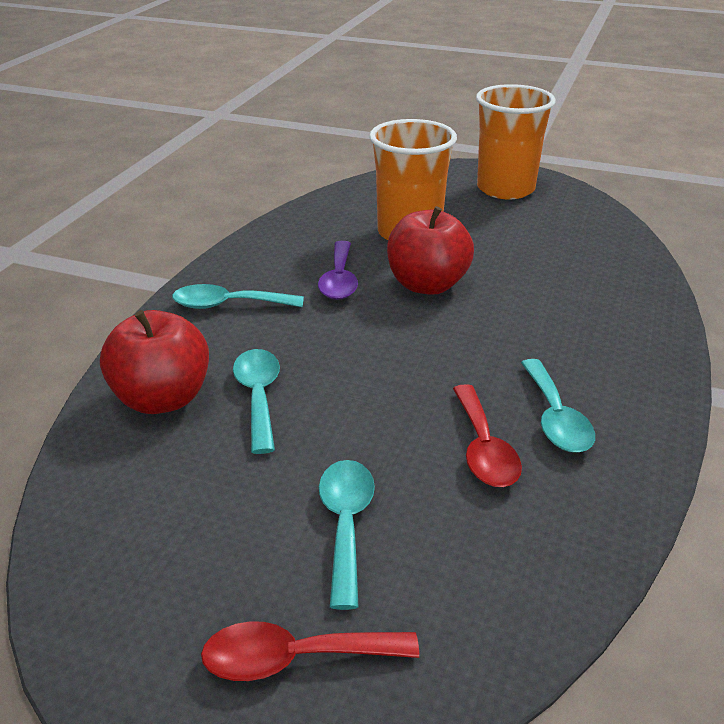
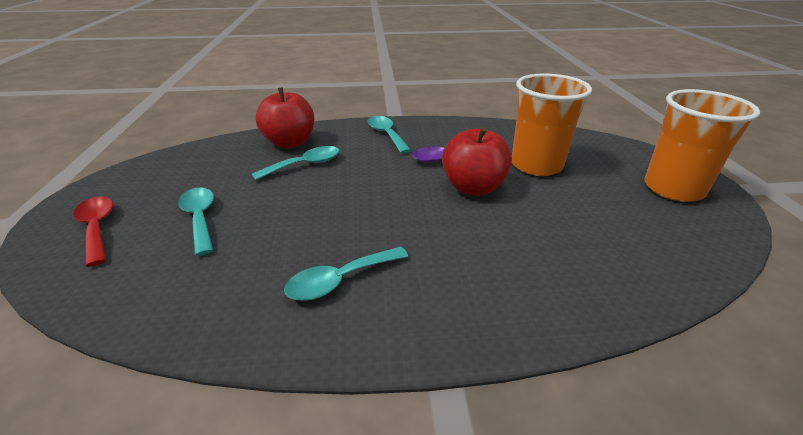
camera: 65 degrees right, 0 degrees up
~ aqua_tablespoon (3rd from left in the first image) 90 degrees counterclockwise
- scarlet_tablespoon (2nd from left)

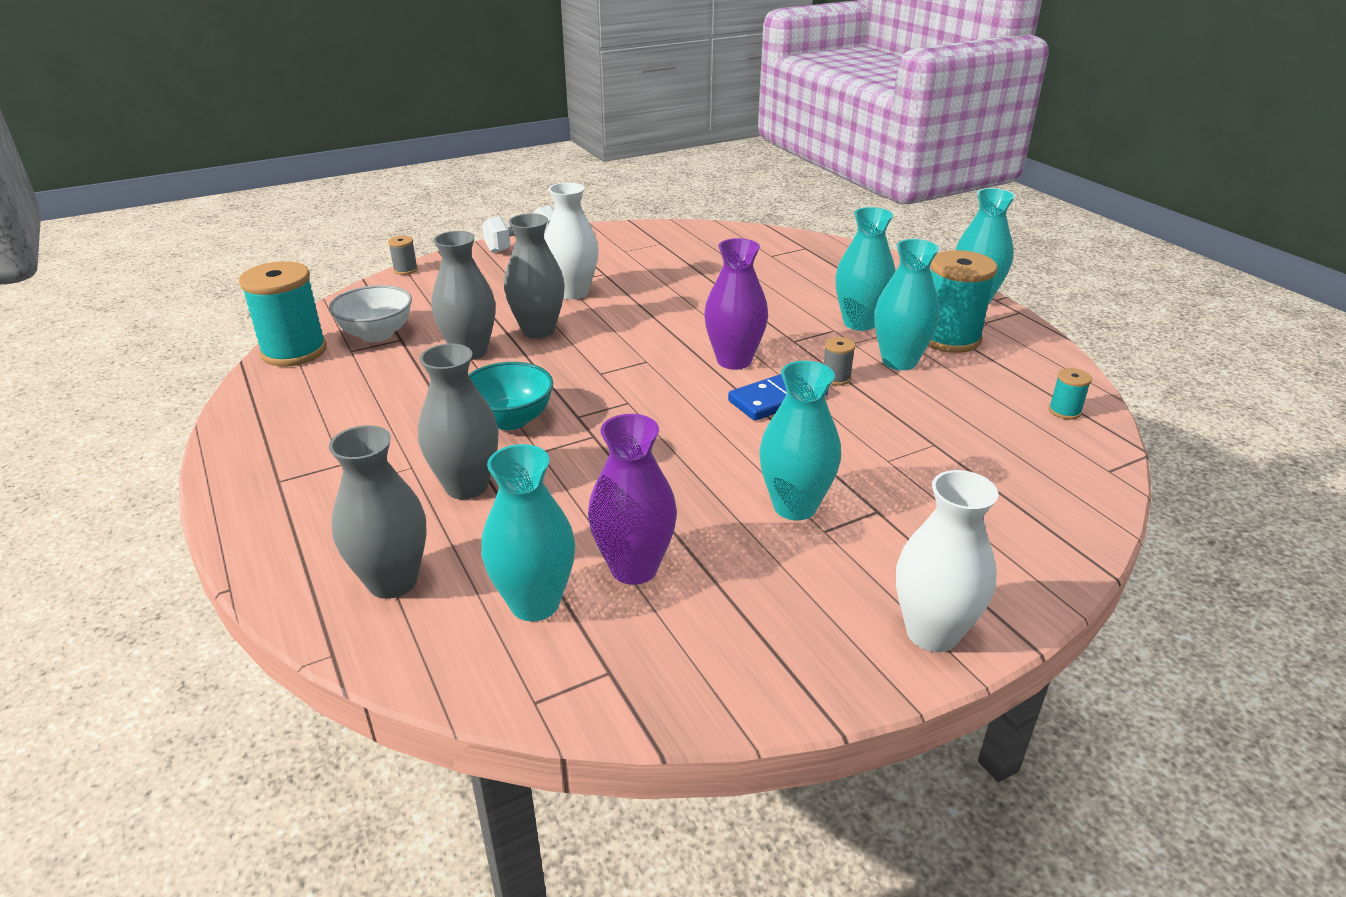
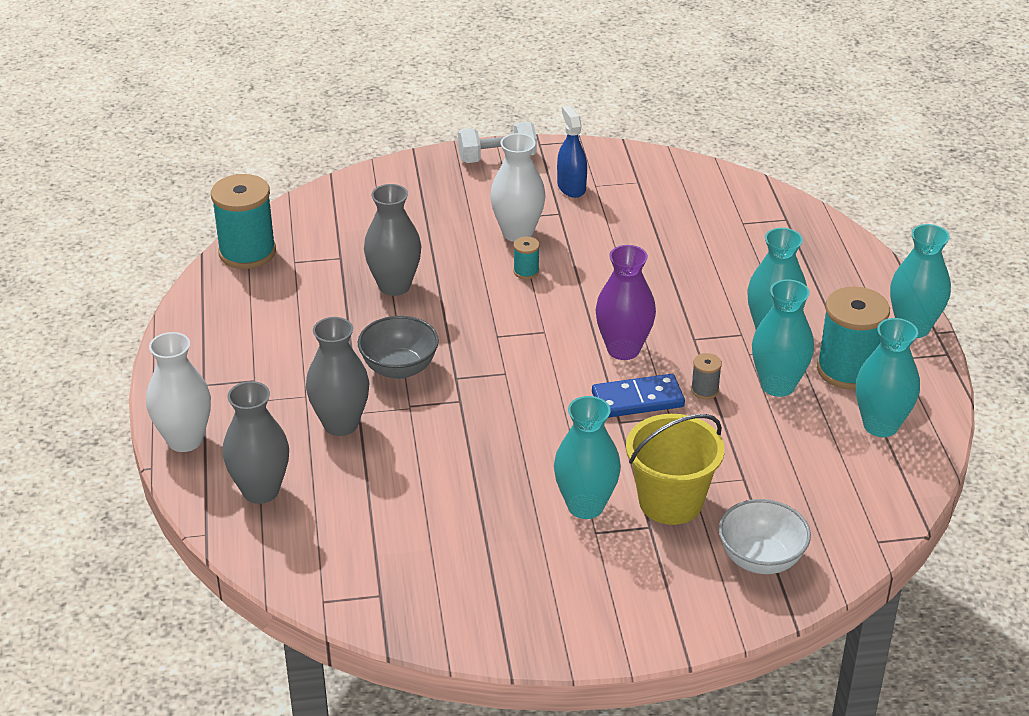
camera: 20 degrees right, 5 degrees up
~ snow-white_vase (2nd from left in the first image) to snow-white_vase (1st from left)
~ aqua_deep_dish to gray_deep_dish
~ aqua_reel_of_thread (3rd from left in the first image) to aqua_reel_of_thread (2nd from left)
+ royal_blue_spray_bottle
+ yellow_sand_bucket
~ snow-white_deep_dish
~ aqua_vase (1st from left in the first image) to aqua_vase (4th from left)
- gray_reel_of_thread (1st from left)
- gray_vase (4th from left)
- purple_vase (1st from left)

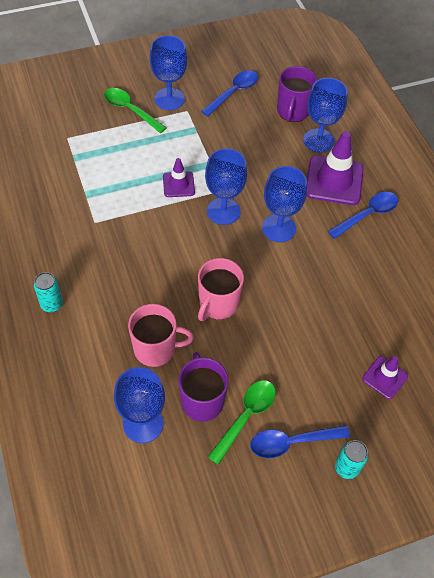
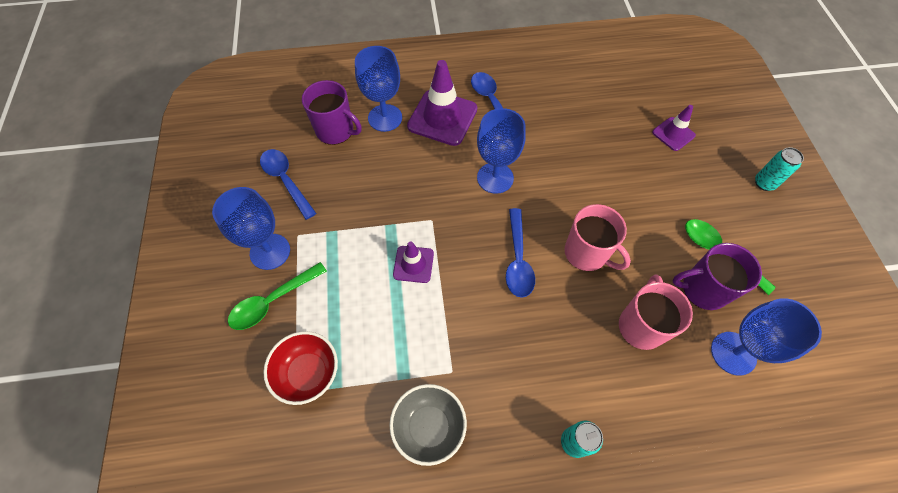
camera: 75 degrees left, 5 degrees up
+ scarlet_deep_dish
+ gray_deep_dish
~ royal_blue_tablespoon (2nd from left in the first image) to royal_blue_tablespoon (3rd from left)
- royal_blue_chalice (3rd from left)

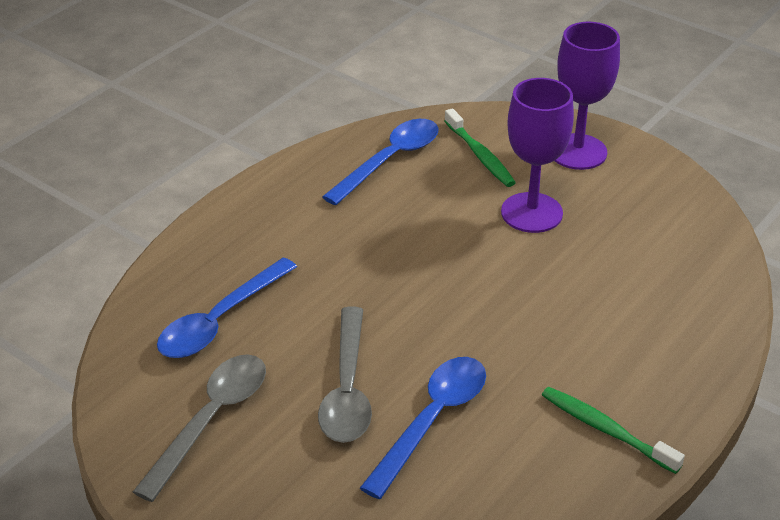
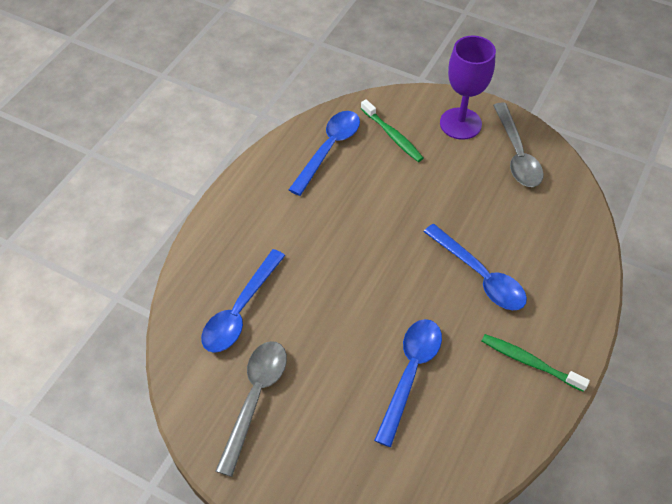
camera: 10 degrees left, 15 degrees up
+ royal_blue_tablespoon (4th from left)
~ gray_tablespoon (2nd from left)
- purple_chalice (1st from left)

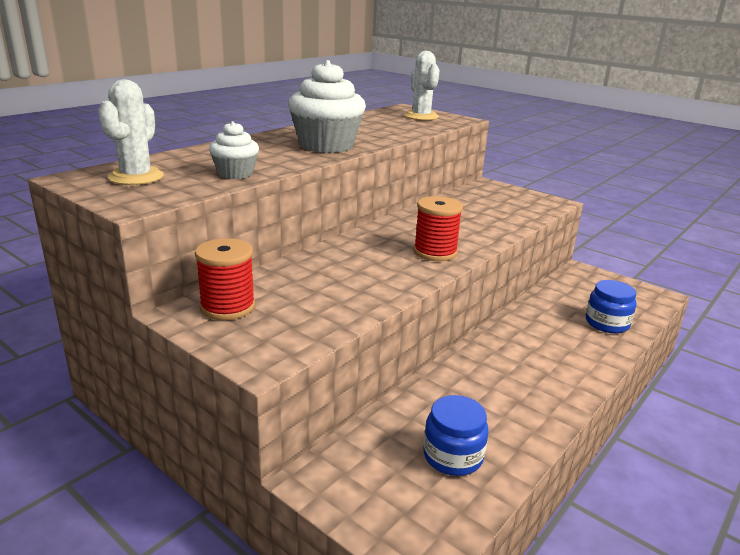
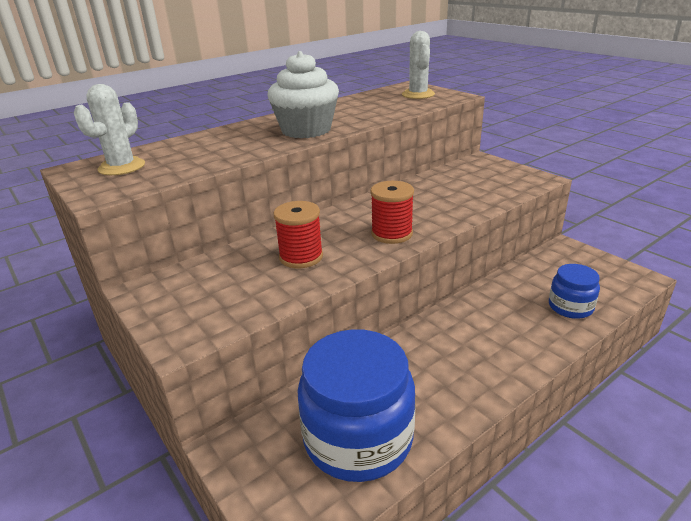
camera: 15 degrees right, 5 degrees up
~ scarlet_reel_of_thread (1st from left)
~ royal_blue_preserve_jar (1st from left) x1.93
- snow-white_cupcake (1st from left)

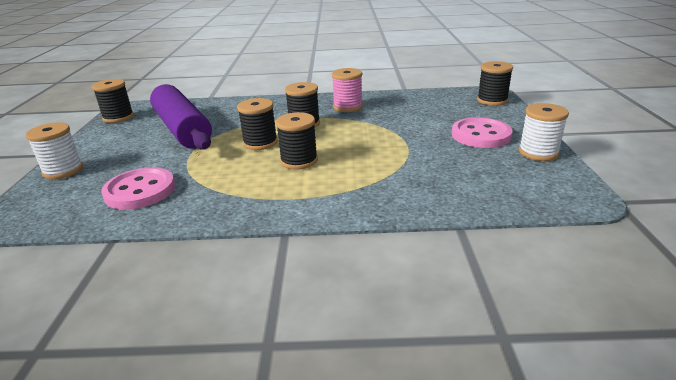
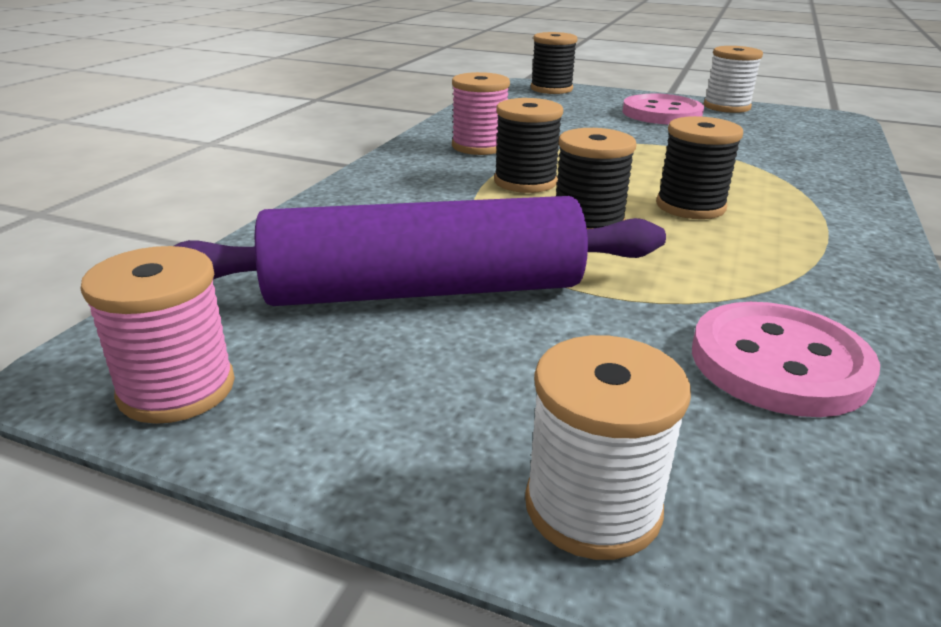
camera: 70 degrees left, 0 degrees up
~ black_reel_of_thread (1st from left) to pink_reel_of_thread (1st from left)

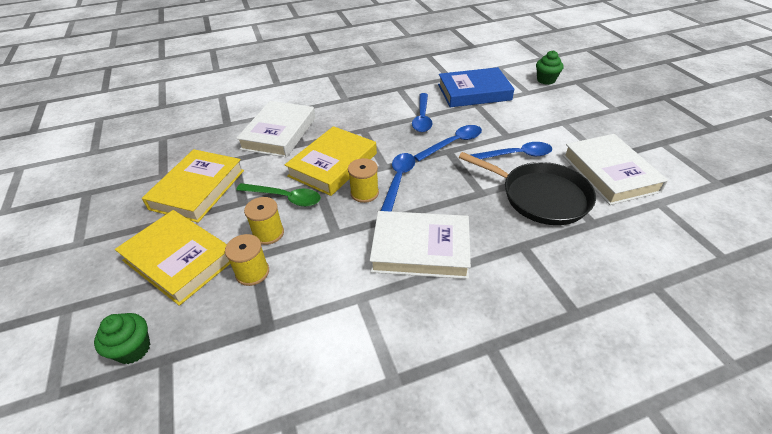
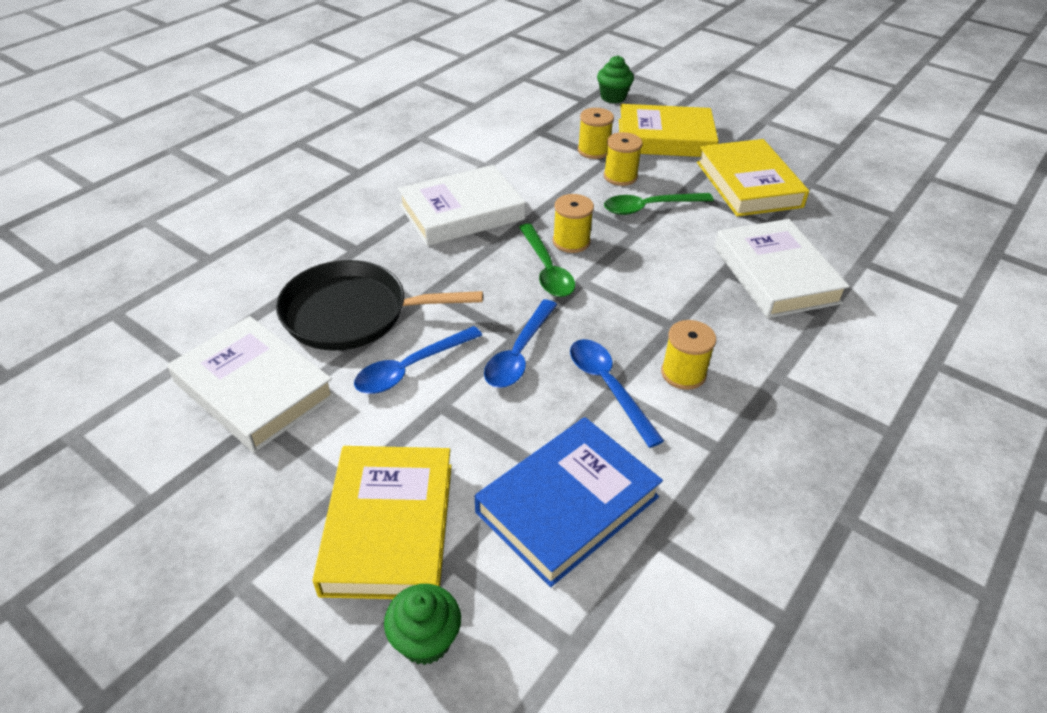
camera: 145 degrees right, 0 degrees up
~ yellow_hardcover (3rd from left in the first image) to yellow_hardcover (1st from left)
~ royal_blue_tablespoon (1st from left) to green_tablespoon (1st from left)
+ yellow_reel_of_thread (4th from left)

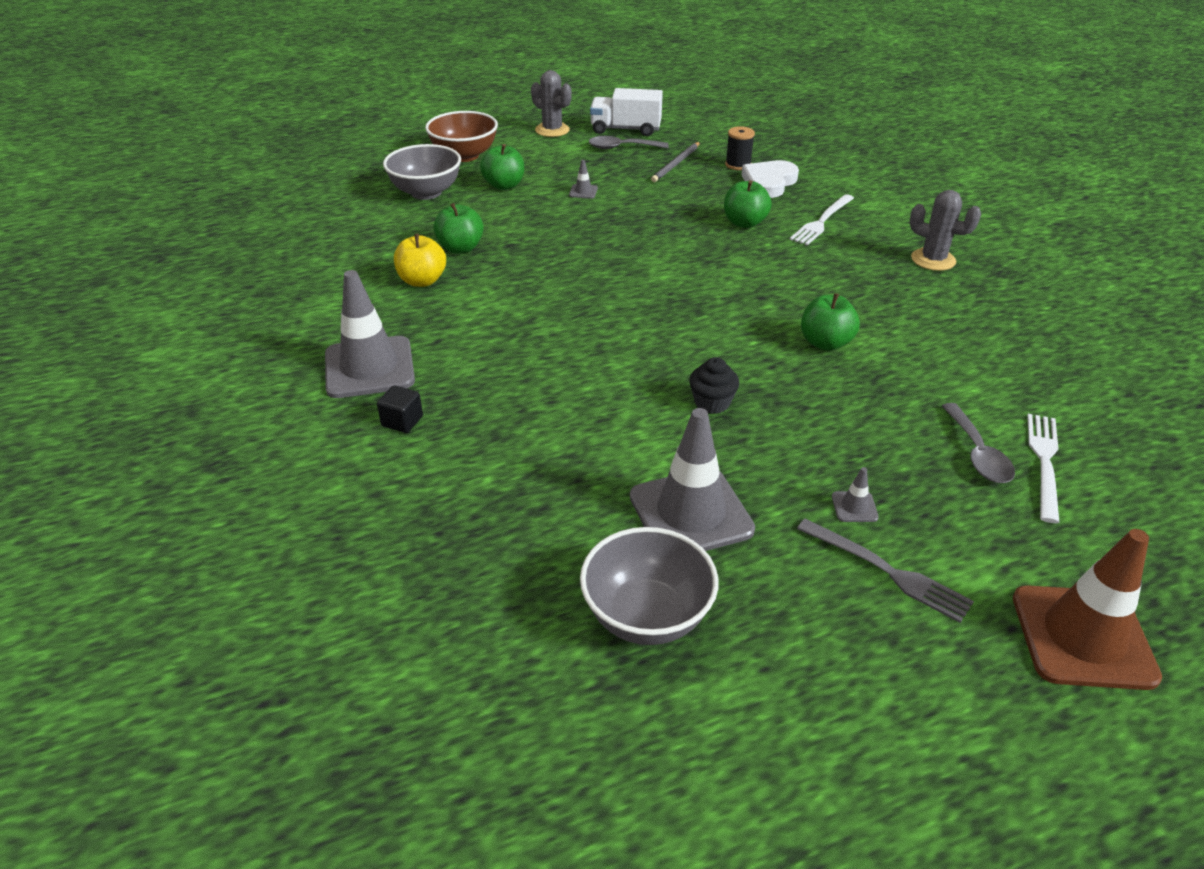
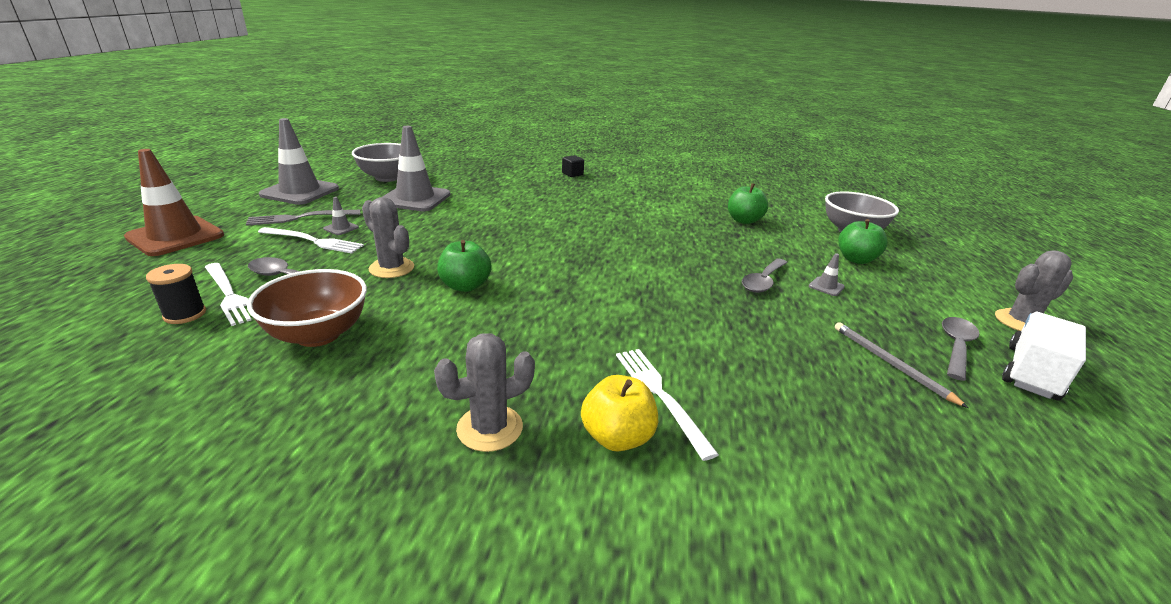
camera: 120 degrees right, 10 degrees down
~ black_reel_of_thread
~ brown_deep_dish
+ snow-white_table_fork (2nd from left)
~ gray_safety_cone (1st from left)
+ gray_prickly_plant (1st from left)
~ yellow_toy_apple
+ gray_tablespoon (2nd from left)
- black_cupcake
- green_toy_apple (3rd from left)
- snow-white_love_heart

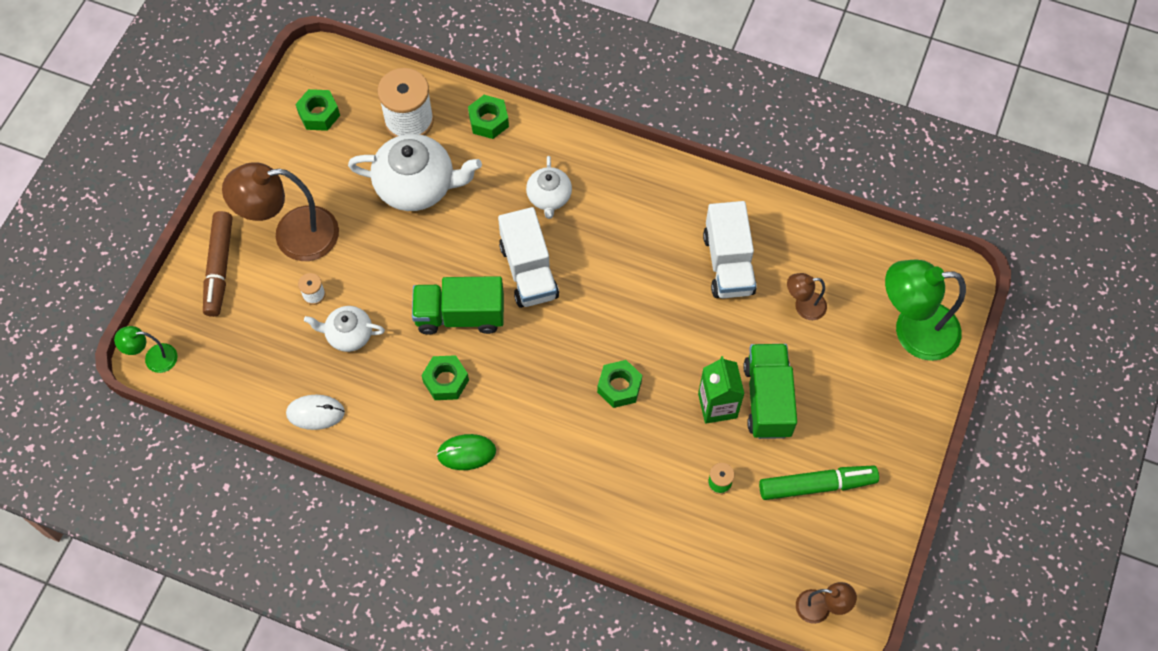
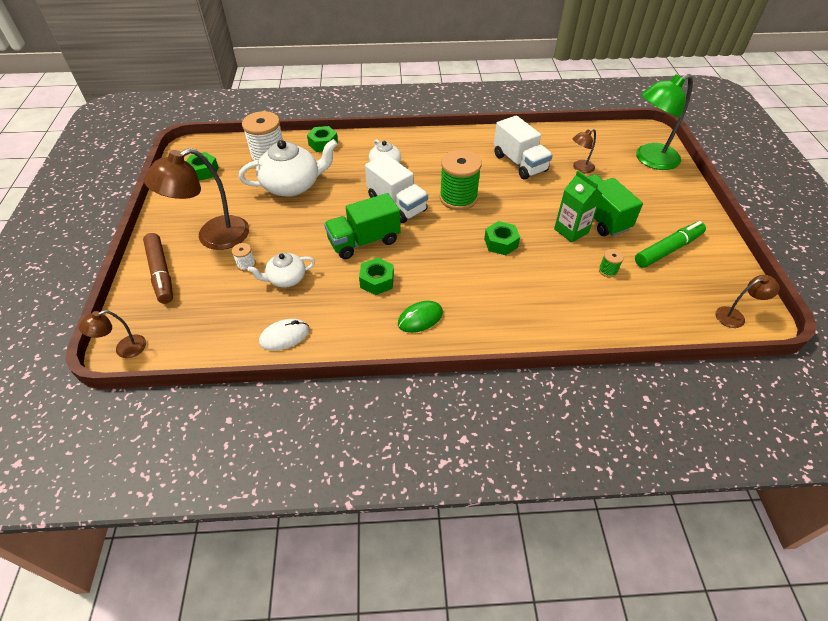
camera: 25 degrees left, 15 degrees down
~ green_reading_lamp (1st from left) to brown_reading_lamp (1st from left)
+ green_reel_of_thread (1st from left)

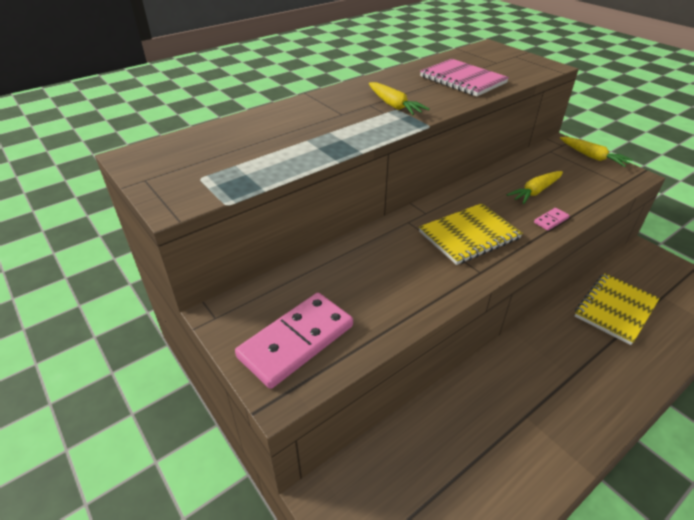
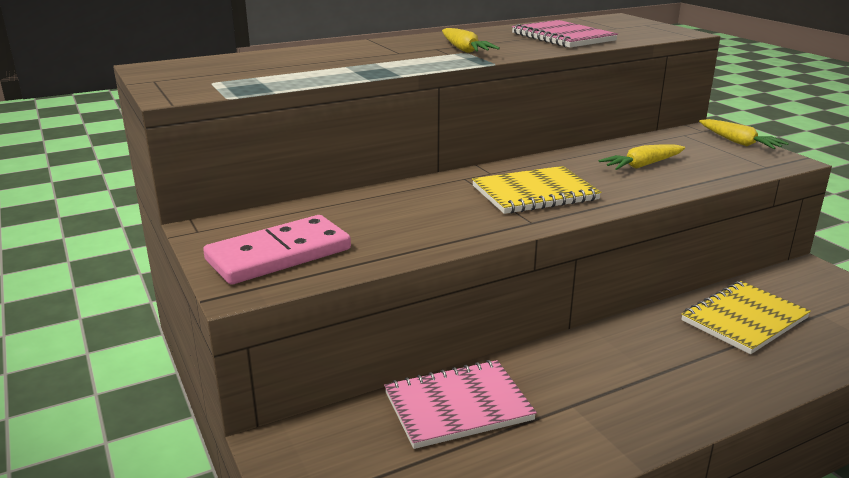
camera: 10 degrees right, 15 degrees down
+ pink_exercise_book (1st from left)
- pink_domino_tile (2nd from left)

